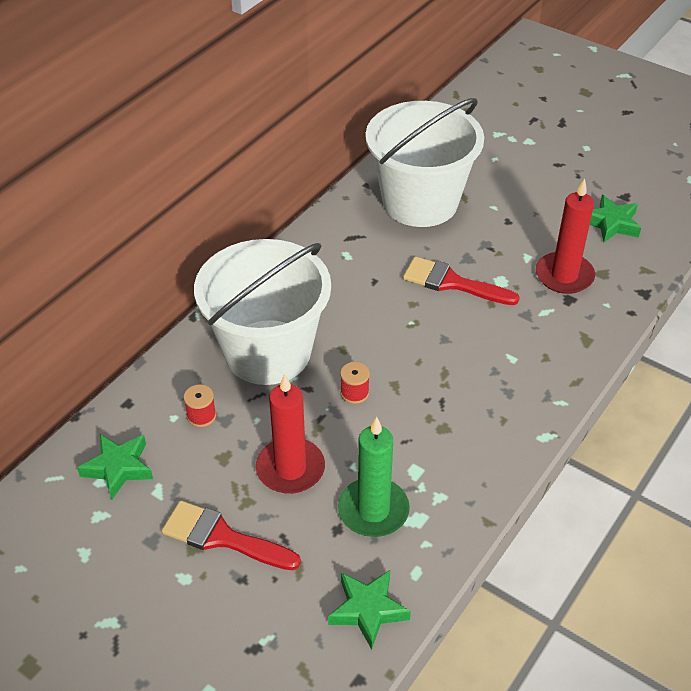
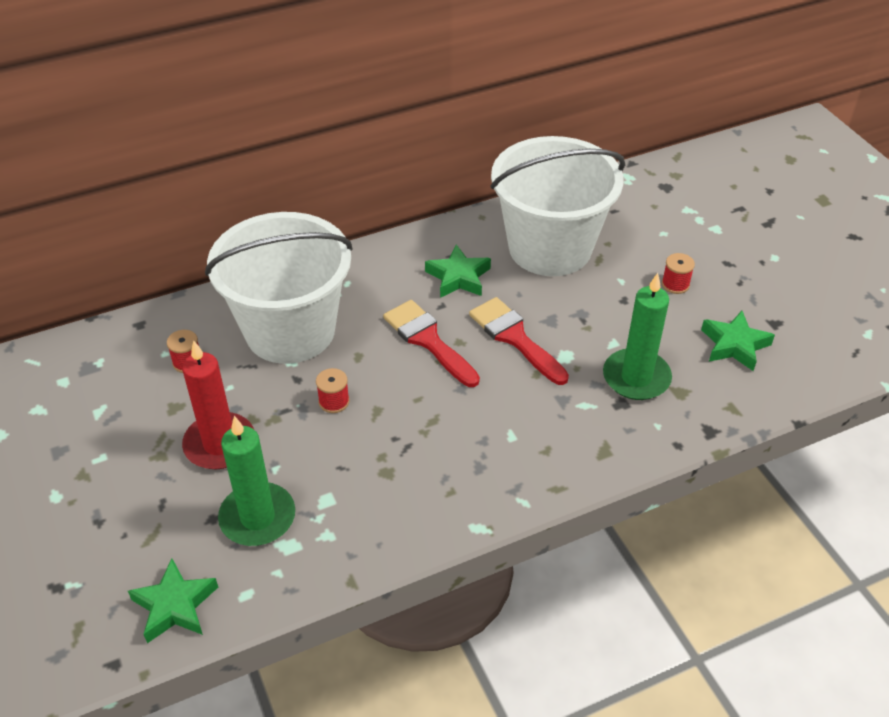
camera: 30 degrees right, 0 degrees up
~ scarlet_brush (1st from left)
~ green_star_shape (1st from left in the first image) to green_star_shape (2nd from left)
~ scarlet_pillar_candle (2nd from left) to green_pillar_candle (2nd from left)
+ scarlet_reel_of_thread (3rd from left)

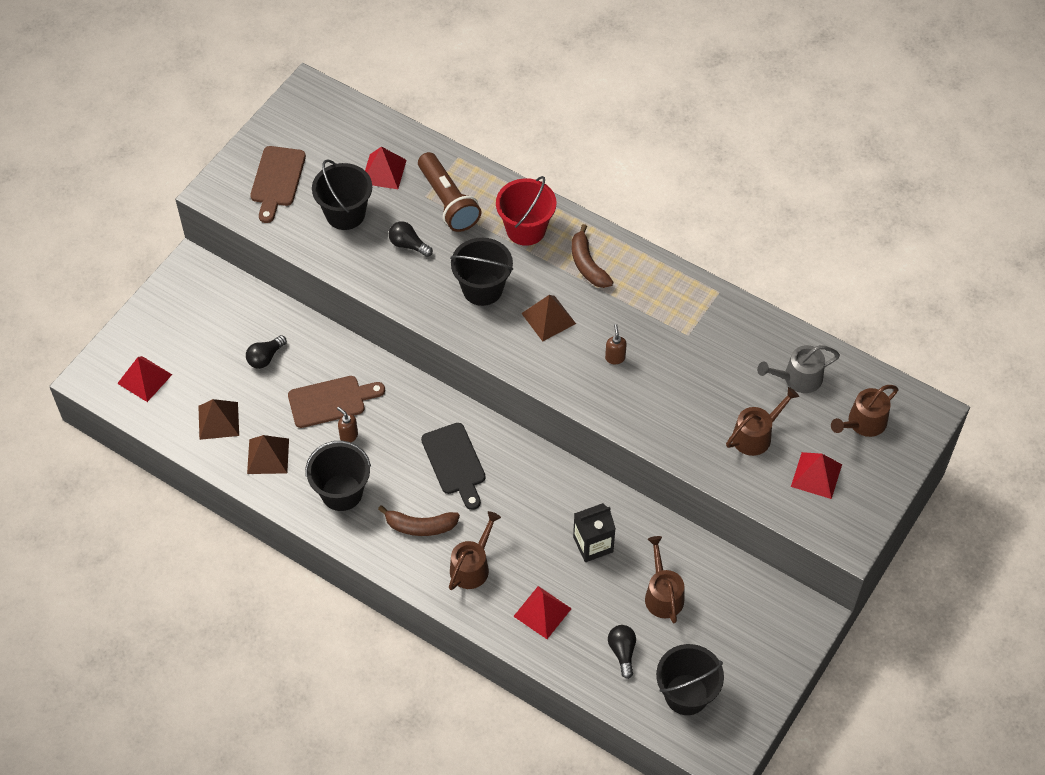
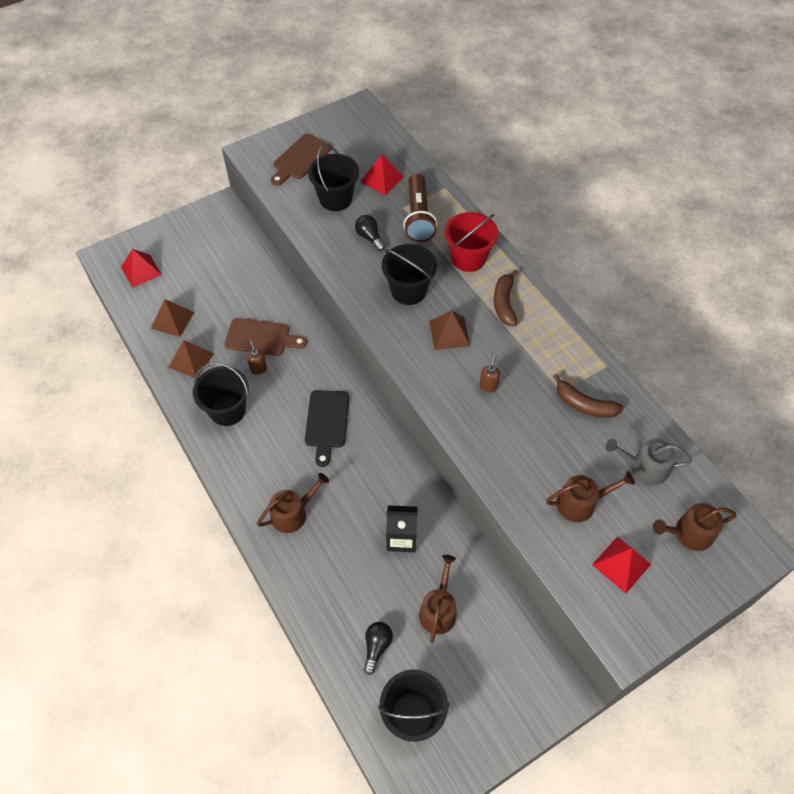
camera: 25 degrees right, 0 degrees up
~ brown_banana_fruit (1st from left in the first image) to brown_banana_fruit (2nd from left)
- black_lightbulb (1st from left)
- scarlet_pyramid (3rd from left)

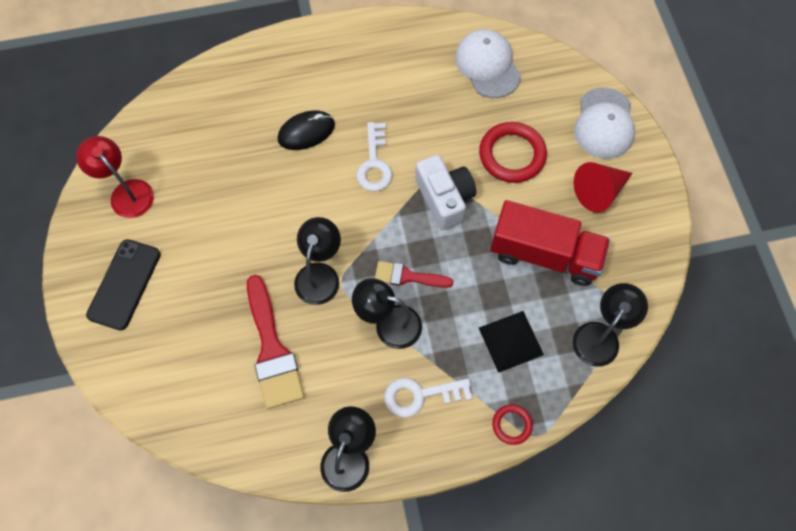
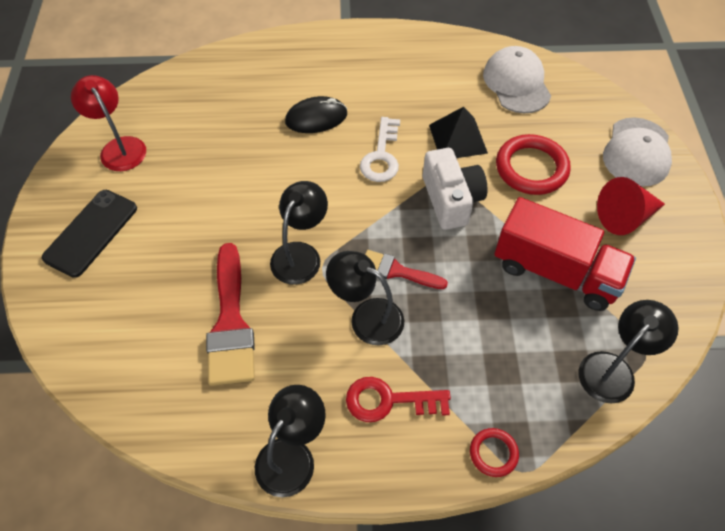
camera: 10 degrees right, 10 degrees down
~ snow-white_latchkey (2nd from left) to scarlet_latchkey
~ black_pyramid

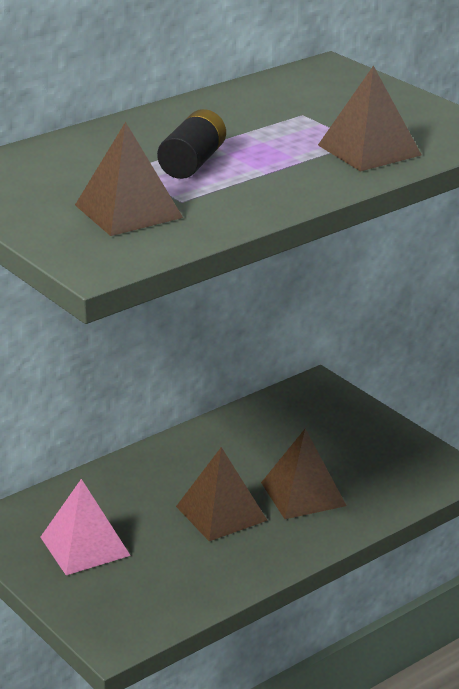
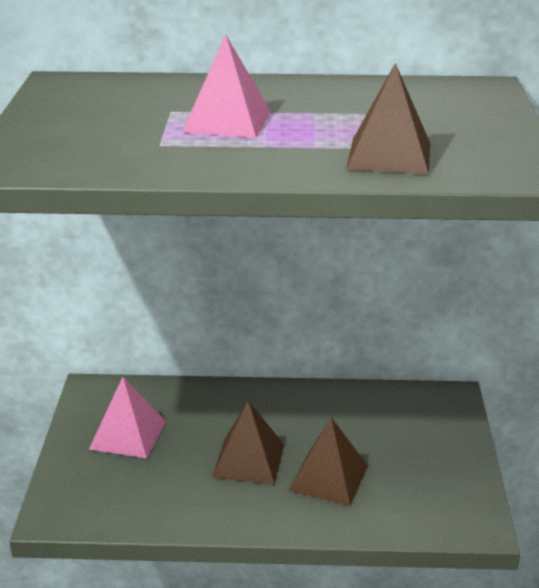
camera: 40 degrees right, 0 degrees up
~ black_battery to pink_pyramid (2nd from left)
- brown_pyramid (1st from left)

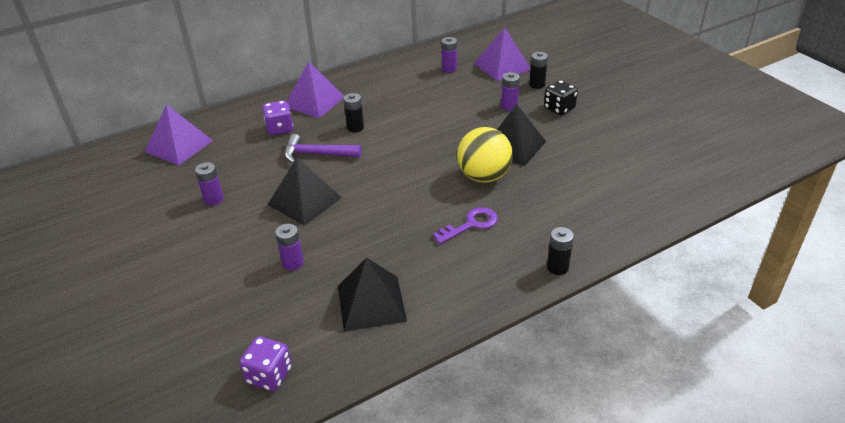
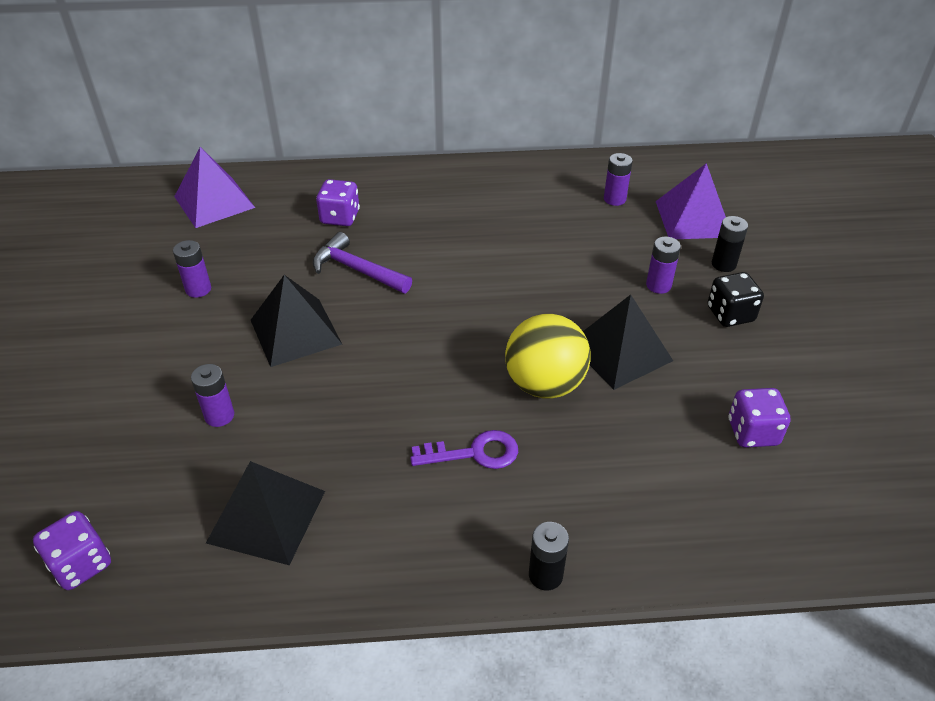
camera: 25 degrees right, 5 degrees up
+ purple_die (3rd from left)
- purple_pyramid (2nd from left)
- black_battery (1st from left)

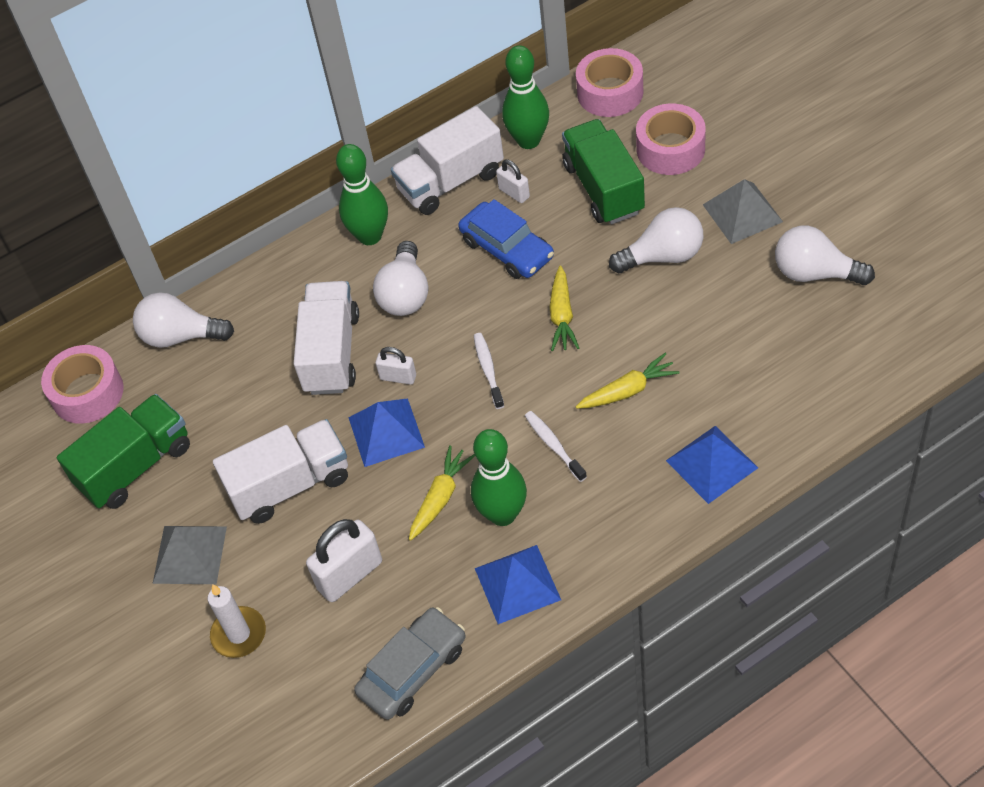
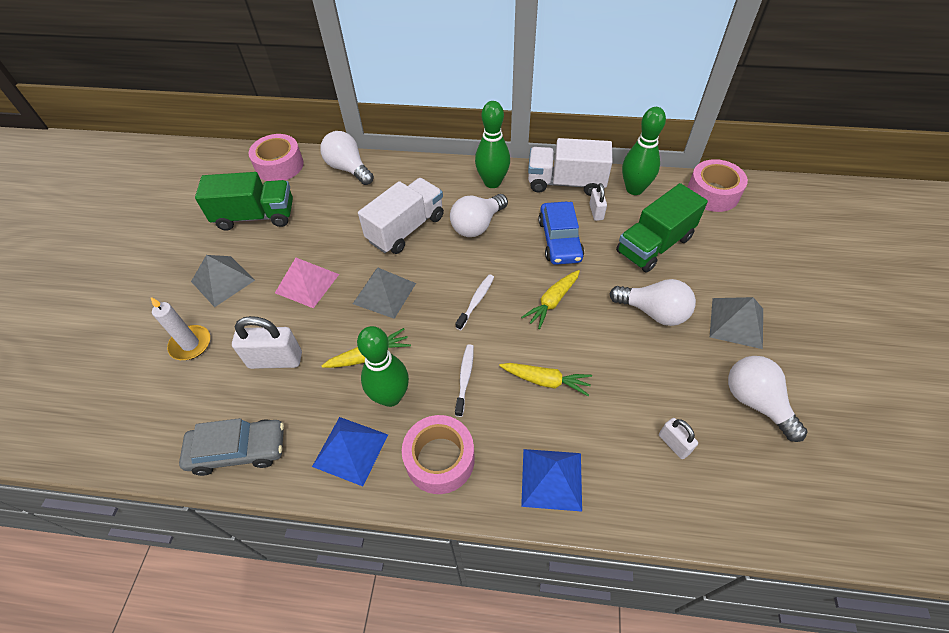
camera: 35 degrees right, 0 degrees up
~ snow-white_toy_truck (1st from left) to pink_pyramid
~ royal_blue_pyramid (1st from left) to gray_pyramid (2nd from left)
~ pink_roll_of_tape (3rd from left in the first image) to pink_roll_of_tape (2nd from left)
~ green_toy_truck (2nd from left) 150 degrees counterclockwise
~ snow-white_small_lock (2nd from left in the first image) to snow-white_small_lock (3rd from left)

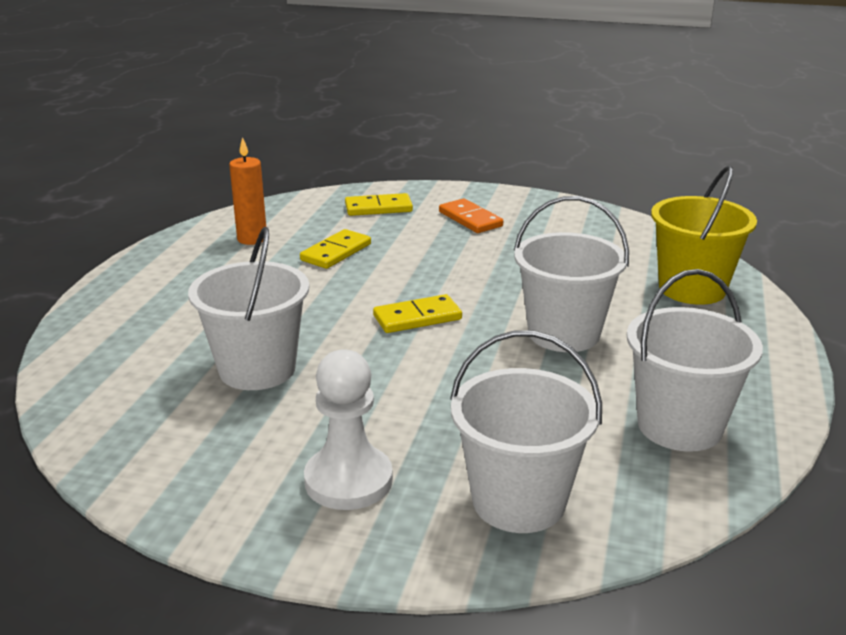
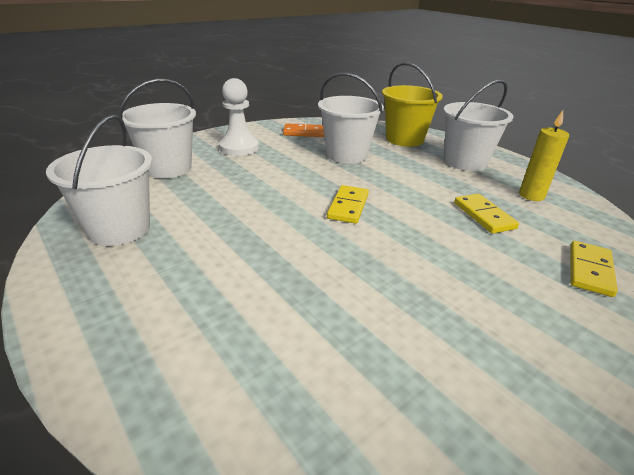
camera: 125 degrees right, 5 degrees up
~ bright_orange_domino_tile
~ yellow_sand_bucket
~ snow-white_sand_bucket (3rd from left in the first image) to snow-white_sand_bucket (4th from left)
~ bright_orange_pillar_candle to yellow_pillar_candle

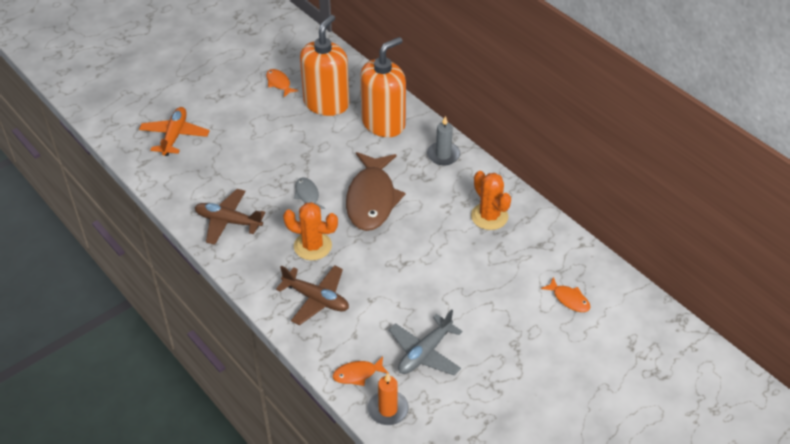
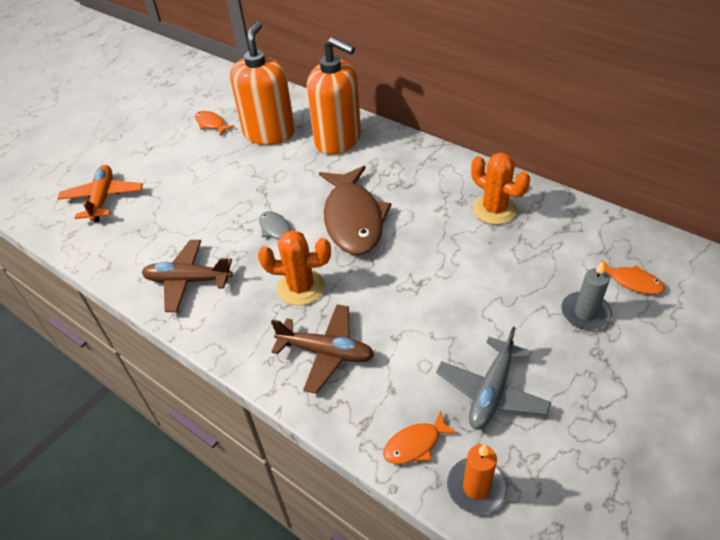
camera: 10 degrees left, 0 degrees up
~ bright_orange_soap_dispenser (2nd from left) 90 degrees clockwise
~ gray_pillar_candle

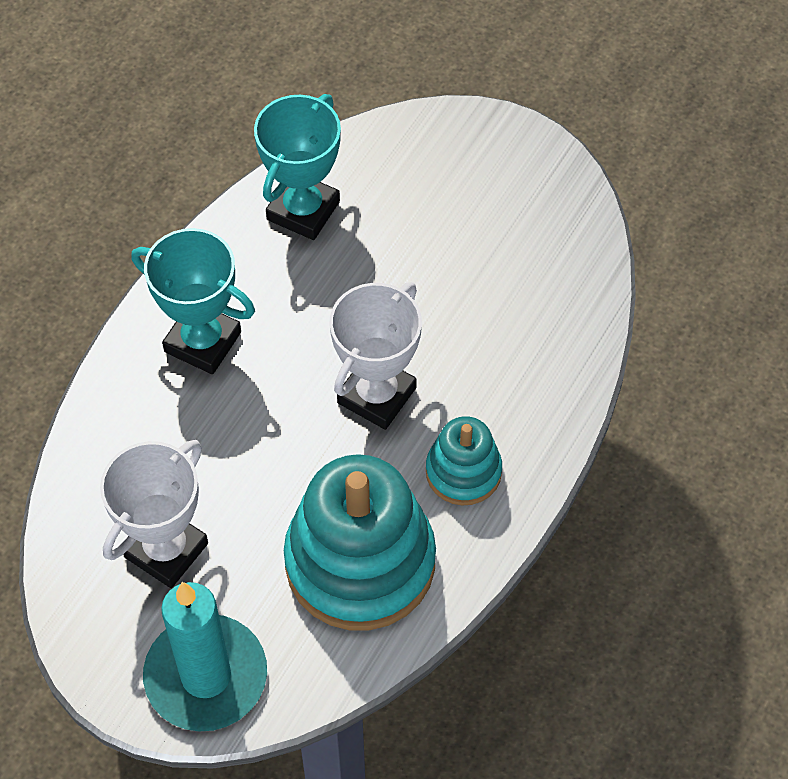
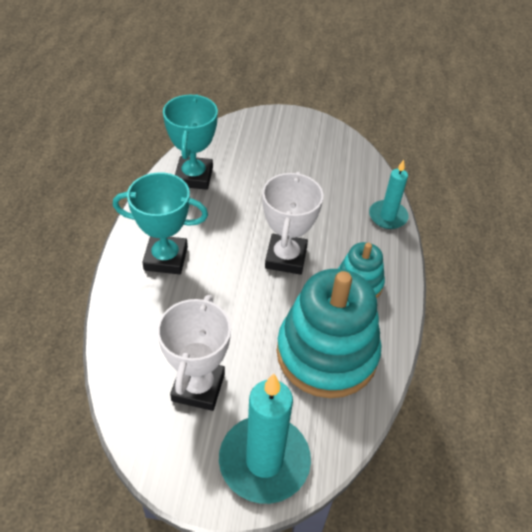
camera: 25 degrees left, 10 degrees down
+ aqua_pillar_candle (2nd from left)

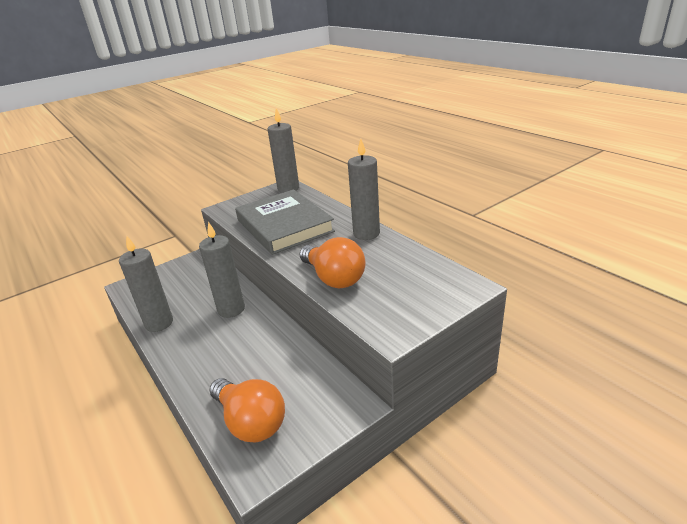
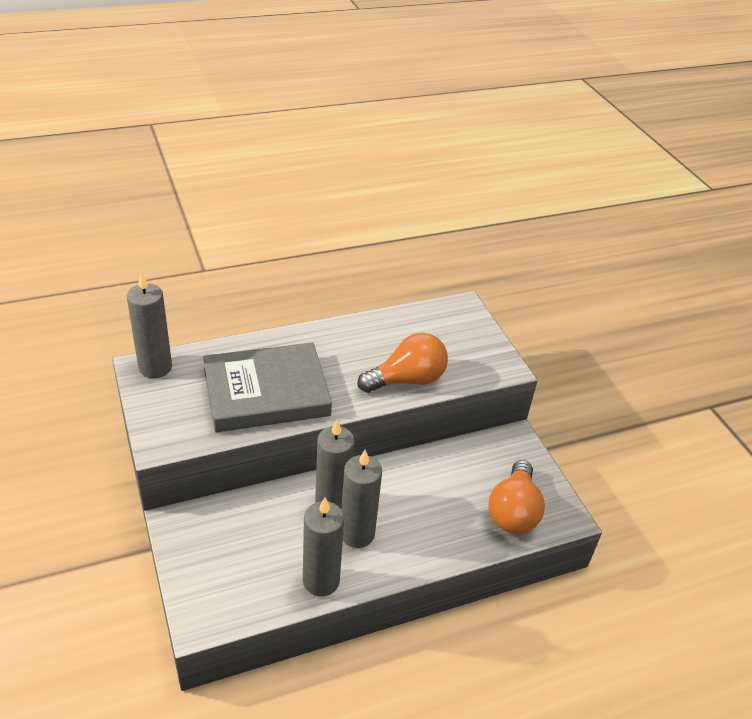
camera: 80 degrees left, 10 degrees up
~ gray_pillar_candle (4th from left)
~ bright_orange_lightbulb (1st from left in the first image) 135 degrees clockwise

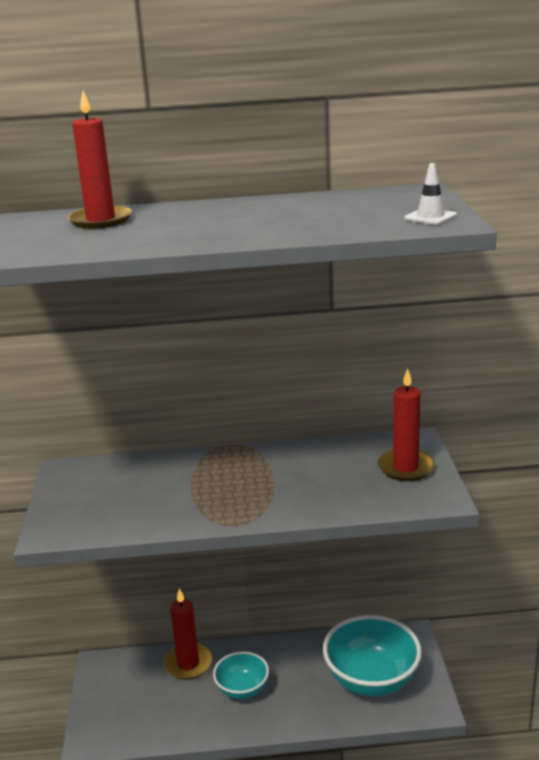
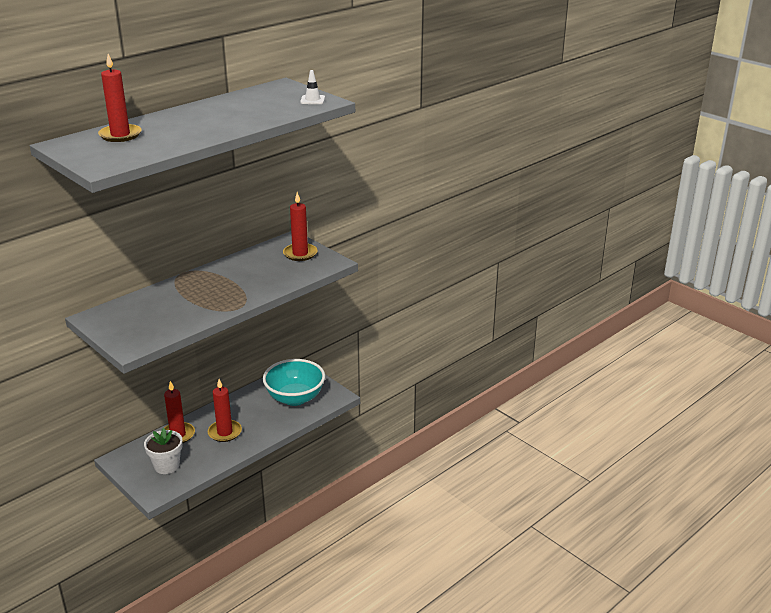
camera: 40 degrees left, 5 degrees up
+ snow-white_flower_pot
~ aqua_deep_dish (1st from left) to scarlet_pillar_candle (3rd from left)

